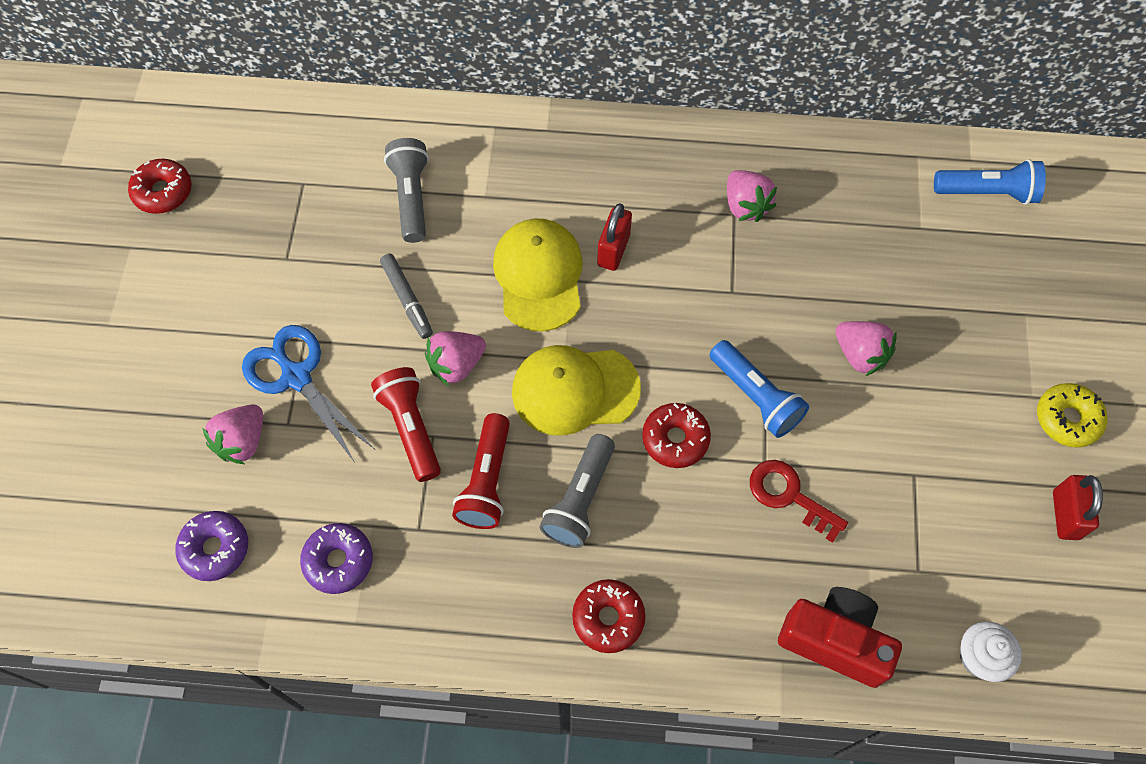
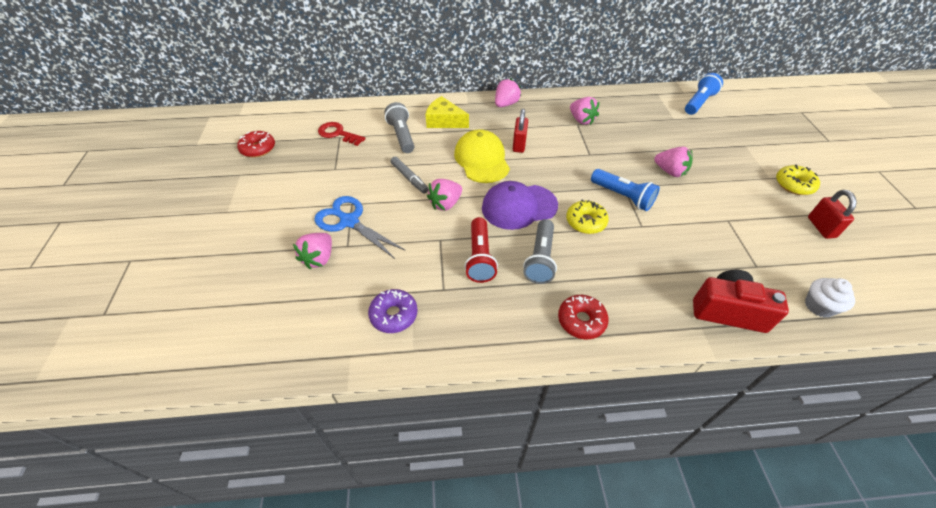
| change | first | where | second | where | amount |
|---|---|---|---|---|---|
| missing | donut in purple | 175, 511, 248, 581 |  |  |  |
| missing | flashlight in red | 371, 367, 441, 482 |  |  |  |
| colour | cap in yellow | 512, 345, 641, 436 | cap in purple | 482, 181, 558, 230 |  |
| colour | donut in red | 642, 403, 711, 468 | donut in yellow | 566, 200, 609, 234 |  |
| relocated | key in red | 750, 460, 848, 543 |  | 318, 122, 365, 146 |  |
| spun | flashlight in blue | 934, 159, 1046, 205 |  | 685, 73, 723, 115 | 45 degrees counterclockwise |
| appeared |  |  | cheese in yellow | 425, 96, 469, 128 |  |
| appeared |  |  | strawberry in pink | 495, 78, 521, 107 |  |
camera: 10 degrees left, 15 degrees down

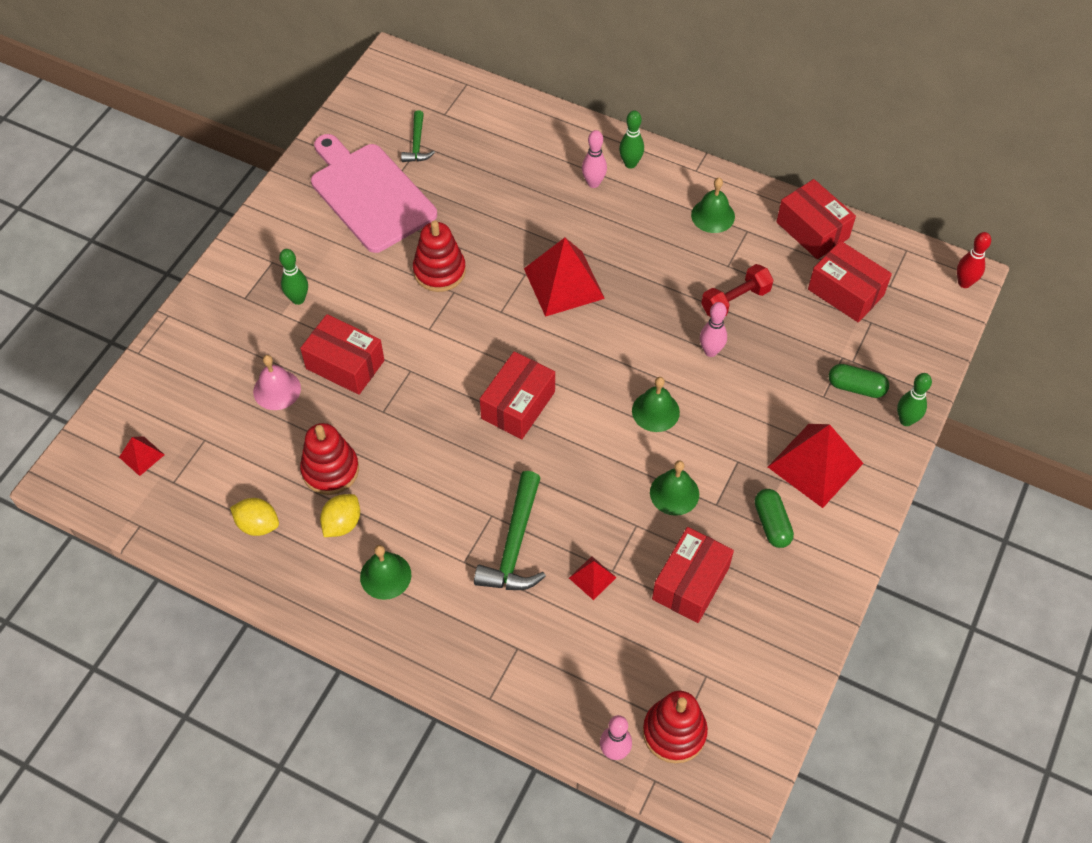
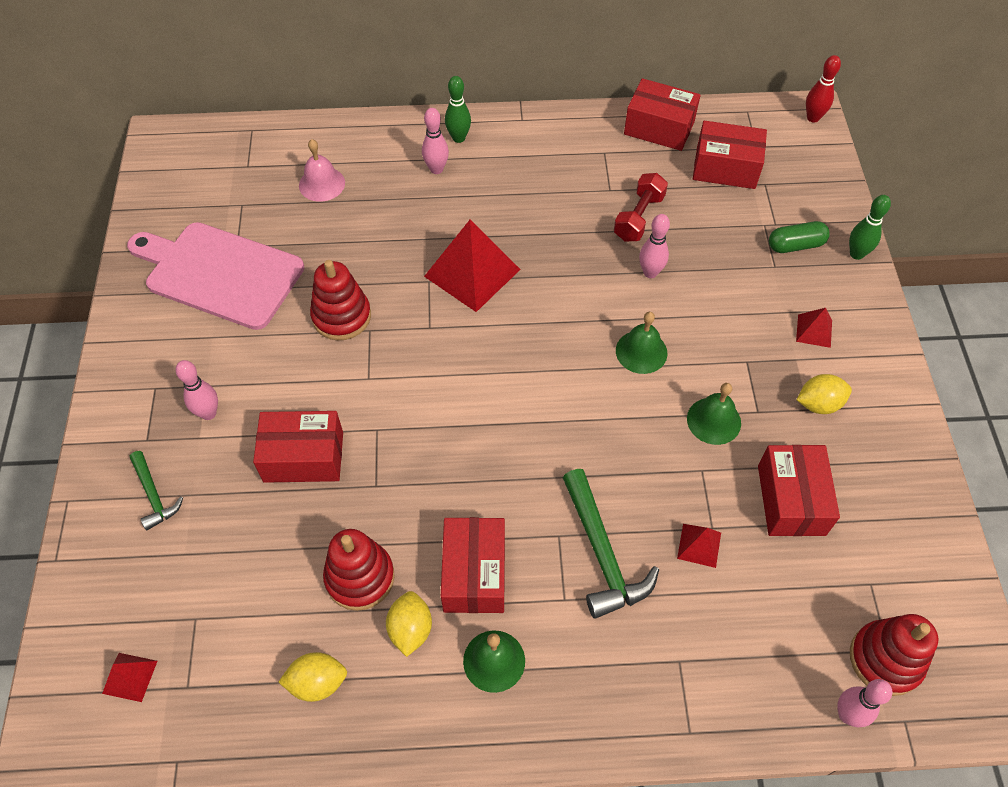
| change | first | where | second | where | amount |
|---|---|---|---|---|---|
| relocated | bell in pink | 253, 355, 301, 410 |  | 299, 139, 345, 202 |  |
| colour | bowling pin in green | 279, 249, 308, 305 | bowling pin in pink | 175, 360, 218, 420 |  |
| relocated | hammer in green | 401, 110, 435, 162 |  | 130, 451, 183, 530 |  |
| relocated | box in red | 480, 351, 555, 439 |  | 441, 517, 505, 613 |  |
| missing | bell in green | 691, 178, 735, 233 |  |  |  |
| exchanged | capsule in green | 755, 489, 794, 548 | lemon in yellow | 797, 374, 852, 414 |  |
| size | pyramid in red | 768, 424, 864, 508 |  | 796, 308, 832, 348 | x0.48 |
camera: 30 degrees left, 0 degrees up

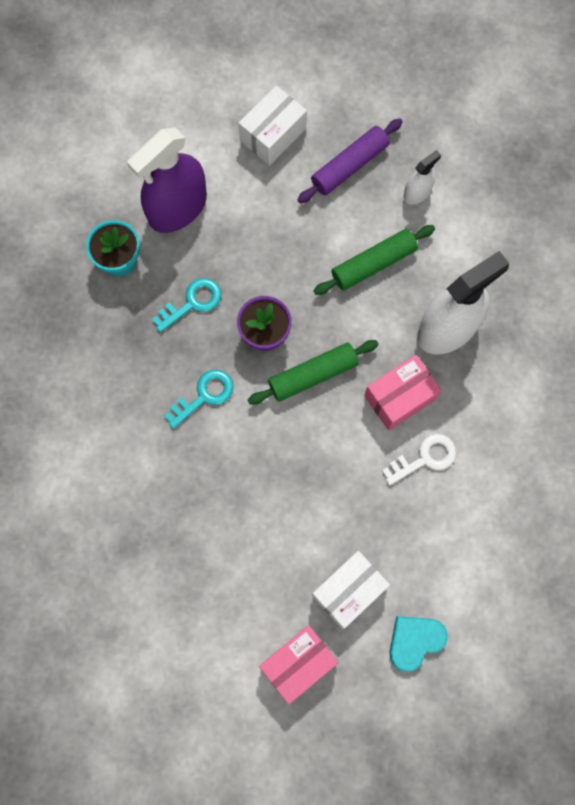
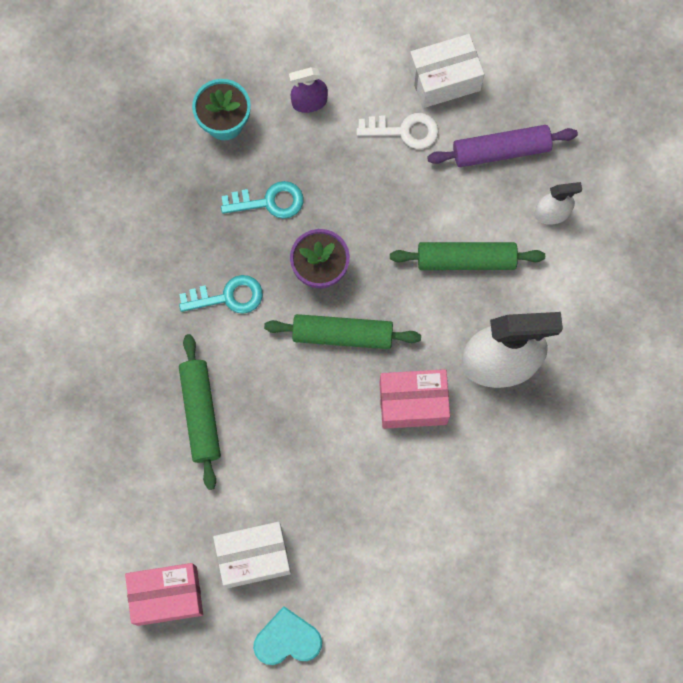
| change | first | where | second | where | amount |
|---|---|---|---|---|---|
| size | spray bottle in purple | 127, 127, 207, 233 |  | 289, 67, 328, 113 | x0.48 |
| relocated | key in white | 382, 434, 456, 486 |  | 356, 113, 439, 149 |  |
| appeared |  |  | rolling pin in green | 179, 334, 221, 490 |  |
camera: 30 degrees right, 0 degrees up

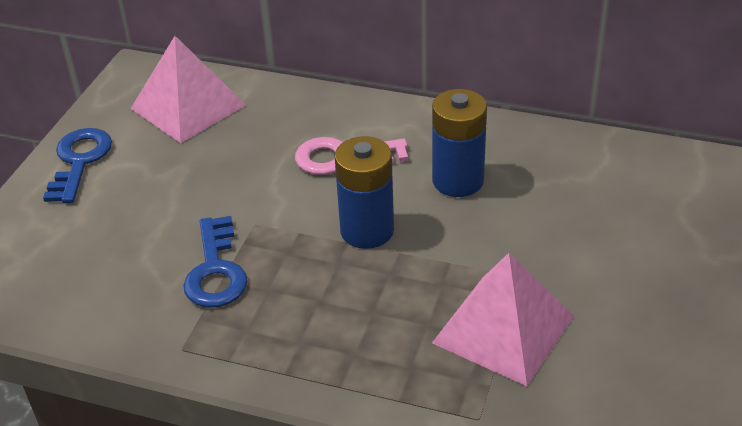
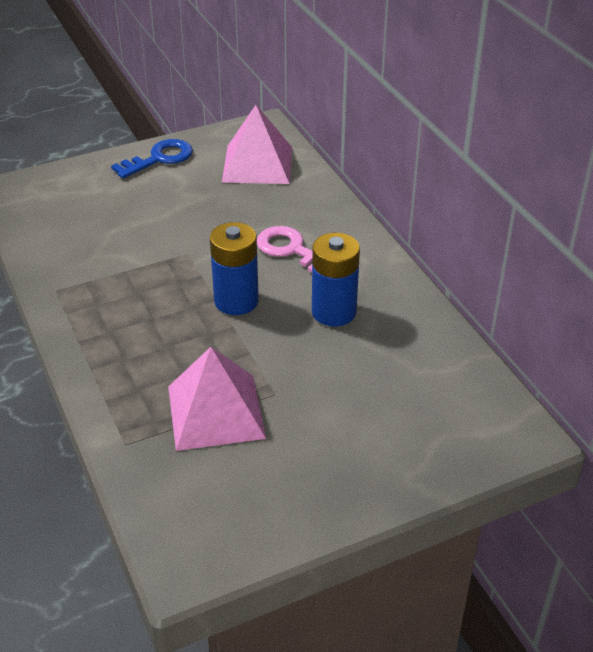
| change | first | where | second | where | amount |
|---|---|---|---|---|---|
| missing | key in blue | 183, 216, 248, 308 |  |  |  |
camera: 45 degrees right, 0 degrees up

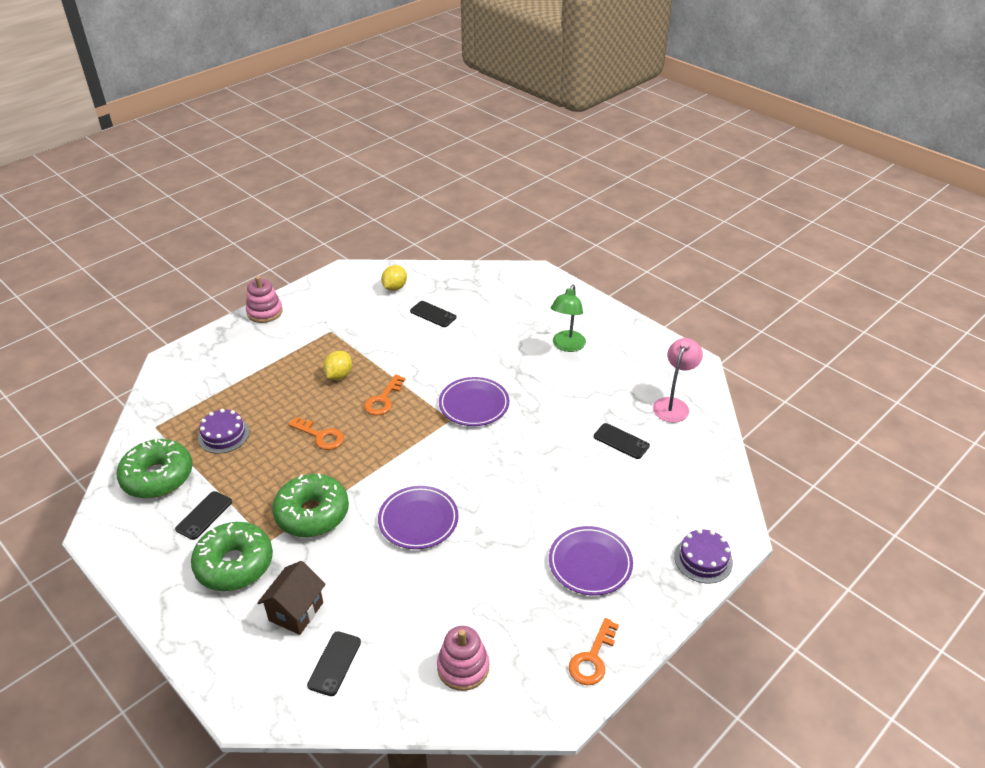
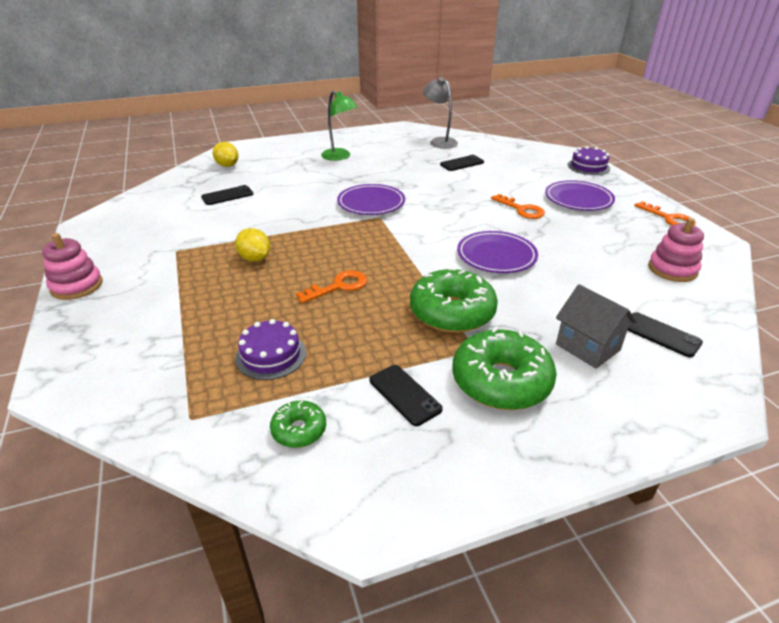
| change | first | where | second | where | amount |
|---|---|---|---|---|---|
| size | donut in green | 117, 438, 193, 499 |  | 270, 400, 326, 448 | x0.50 |
| colour | house in brown | 257, 561, 326, 635 | house in grey | 556, 284, 636, 369 |  |
| relocated | key in orange | 364, 374, 405, 416 |  | 491, 194, 545, 219 |  |
| relocated | lemon in yellow | 381, 265, 407, 291 |  | 213, 142, 238, 167 |  |
| colour | lamp in pink | 653, 338, 703, 423 | lamp in grey | 423, 77, 458, 148 |  |
camera: 65 degrees left, 5 degrees down

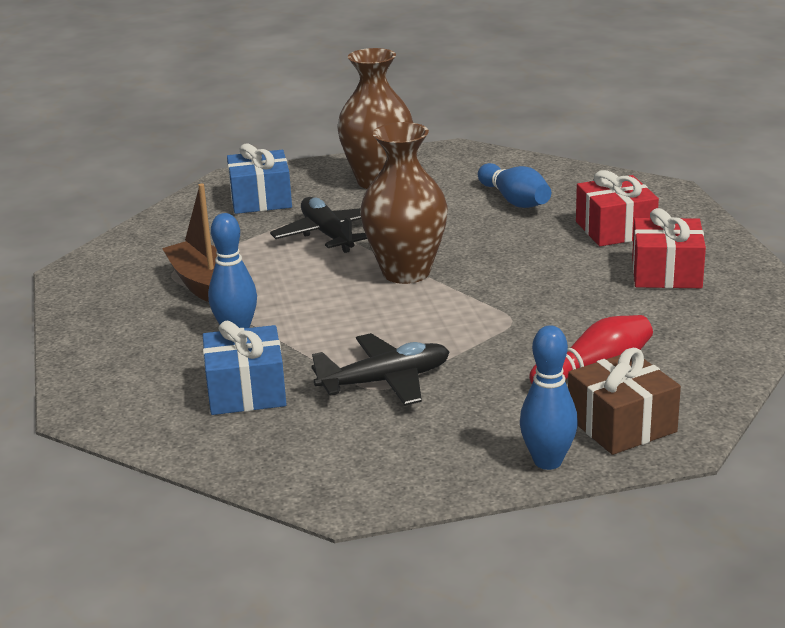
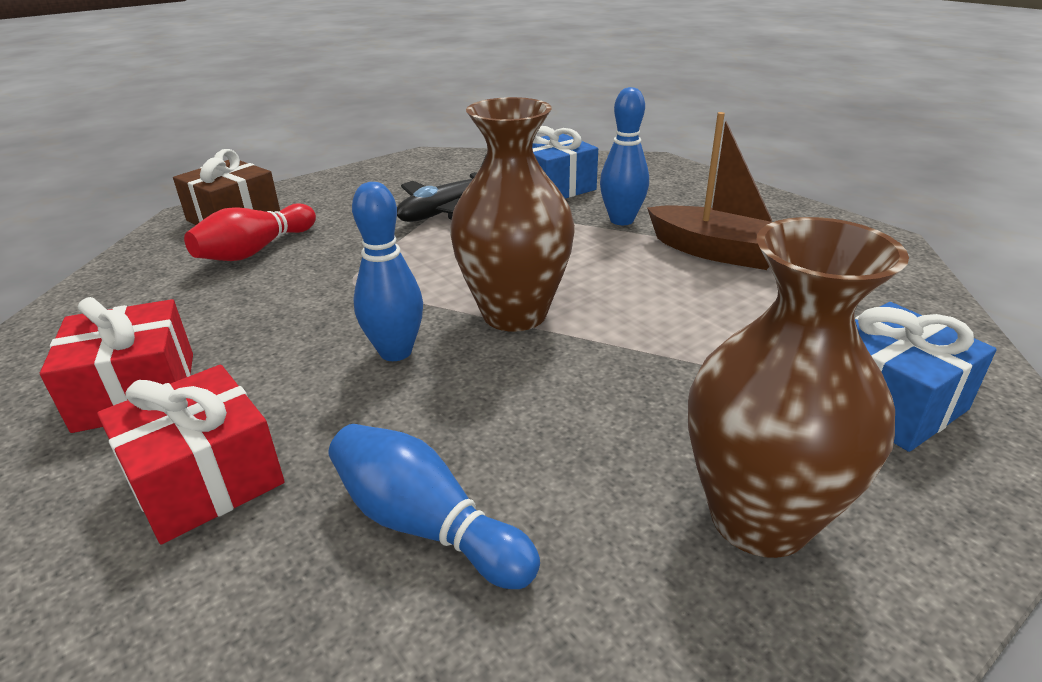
| change | first | where | second | where | amount |
|---|---|---|---|---|---|
| missing | plane in black | 270, 197, 367, 253 |  |  |  |
| relocated | bowling pin in blue | 520, 325, 578, 470 |  | 352, 182, 423, 361 |  |
camera: 155 degrees right, 5 degrees up

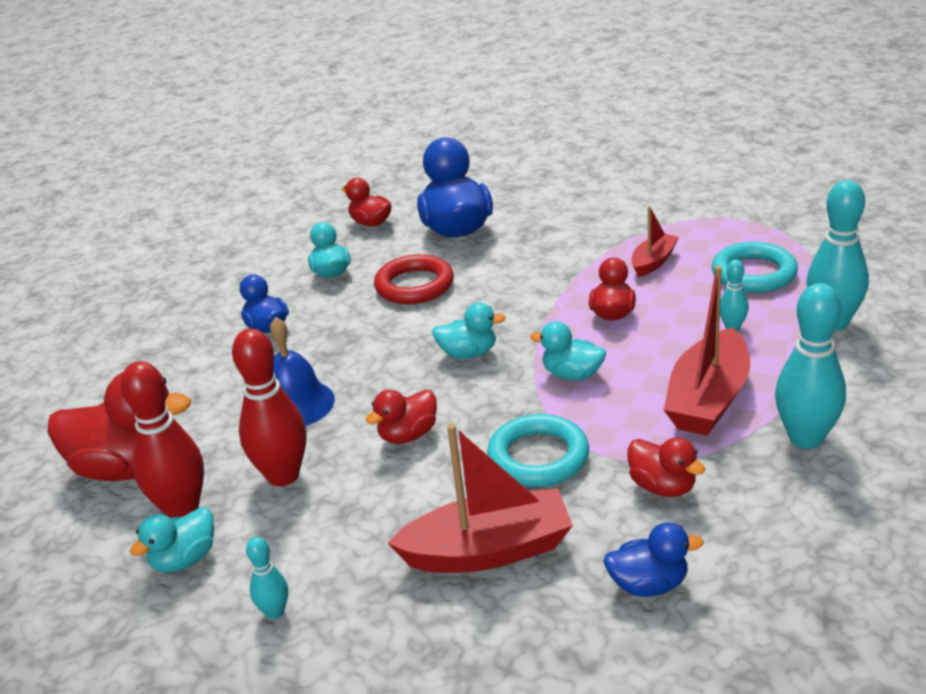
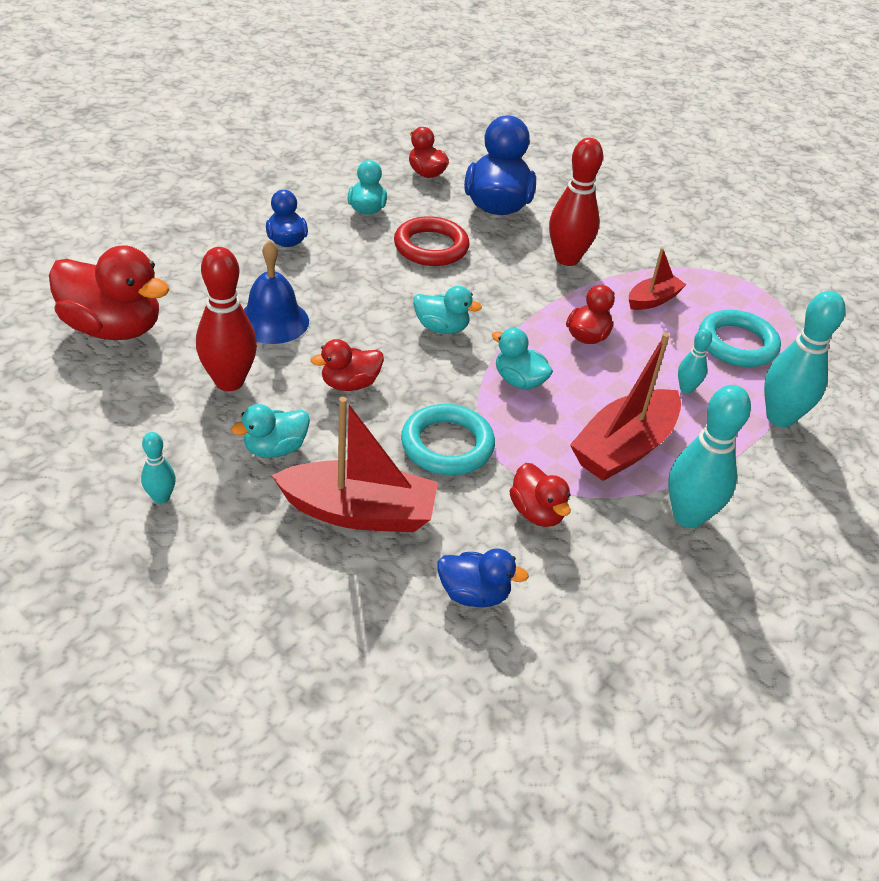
| change | first | where | second | where | amount |
|---|---|---|---|---|---|
| relocated | bowling pin in red | 121, 361, 204, 518 |  | 549, 138, 603, 266 |  |
| relocated | duck in turquoise | 130, 507, 214, 573 |  | 231, 404, 310, 458 |  |
camera: 10 degrees right, 10 degrees up

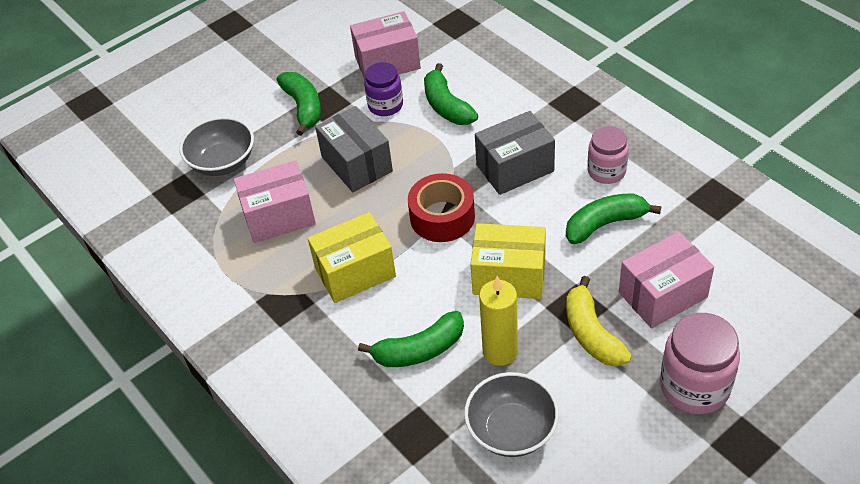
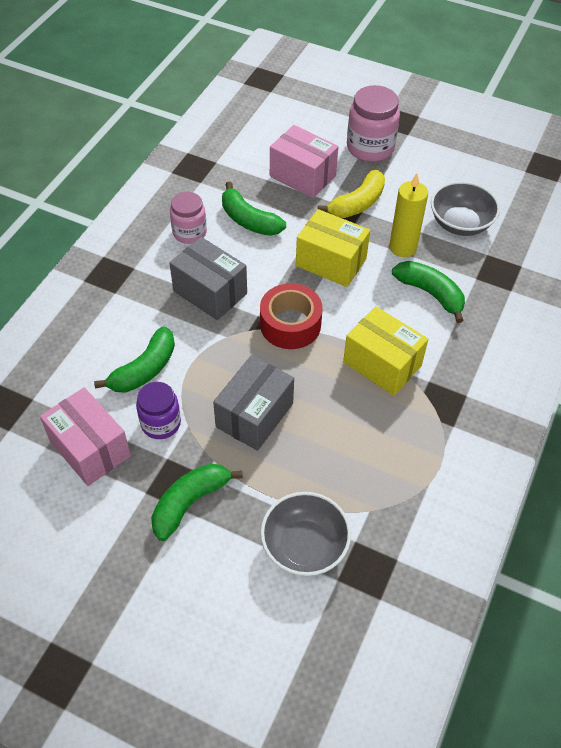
| change | first | where | second | where | amount |
|---|---|---|---|---|---|
| missing | box in pink | 234, 160, 316, 243 |  |  |  |
| spun | box in yellow | 470, 223, 546, 299 |  | 296, 209, 370, 287 | 45 degrees counterclockwise |
camera: 120 degrees left, 5 degrees up

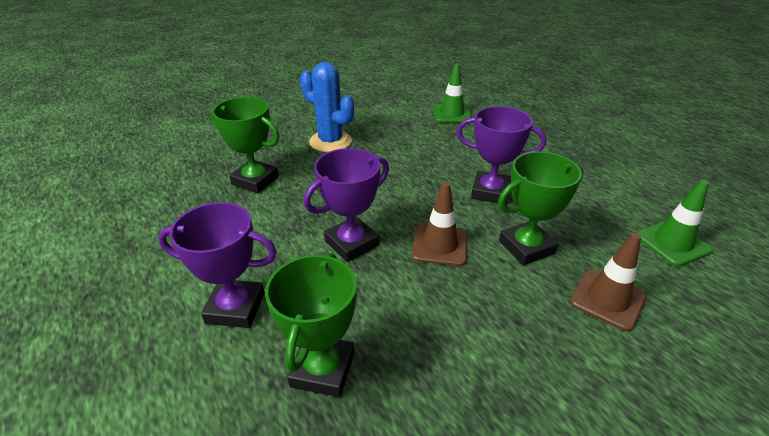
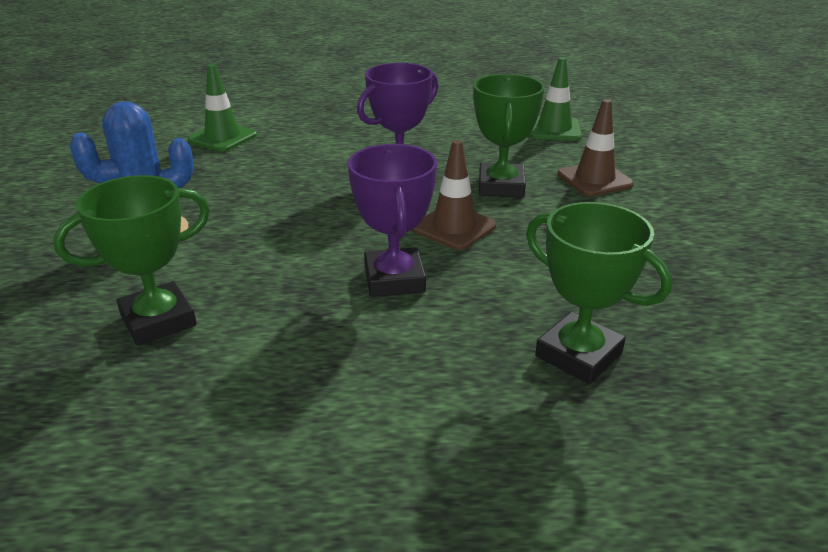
| change | first | where | second | where | amount |
|---|---|---|---|---|---|
| missing | trophy in purple | 158, 202, 277, 328 |  |  |  |
camera: 60 degrees left, 5 degrees down

